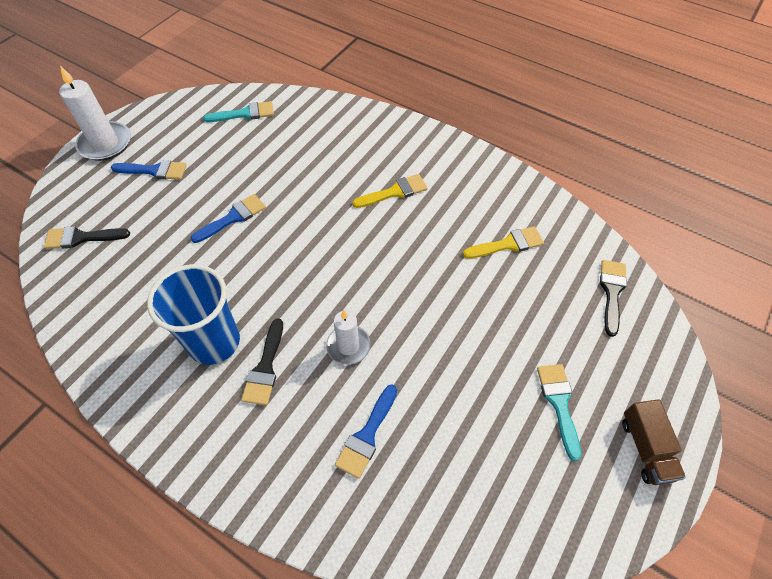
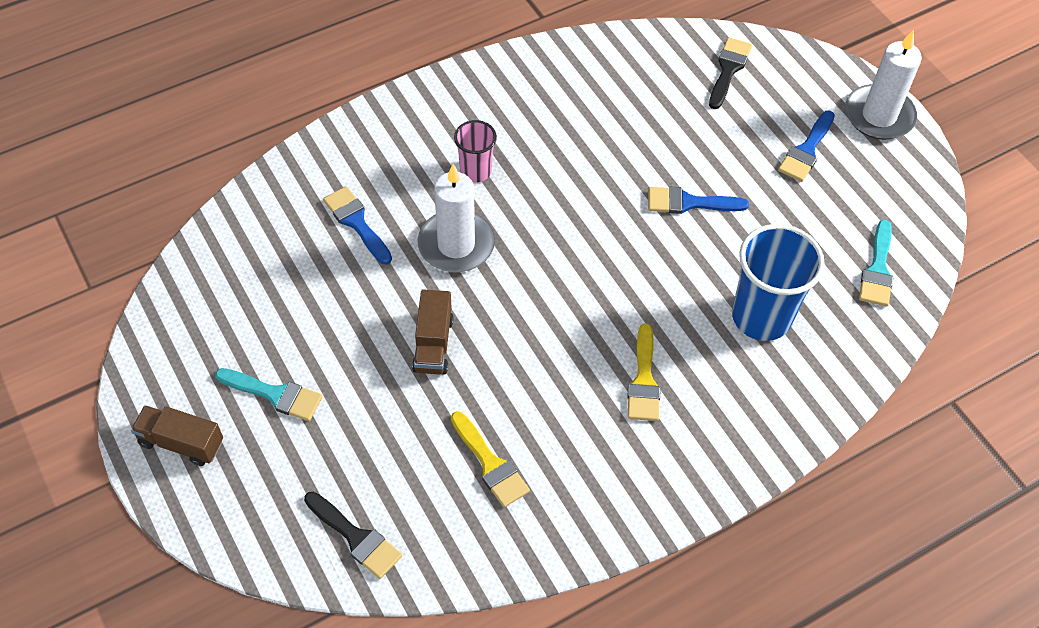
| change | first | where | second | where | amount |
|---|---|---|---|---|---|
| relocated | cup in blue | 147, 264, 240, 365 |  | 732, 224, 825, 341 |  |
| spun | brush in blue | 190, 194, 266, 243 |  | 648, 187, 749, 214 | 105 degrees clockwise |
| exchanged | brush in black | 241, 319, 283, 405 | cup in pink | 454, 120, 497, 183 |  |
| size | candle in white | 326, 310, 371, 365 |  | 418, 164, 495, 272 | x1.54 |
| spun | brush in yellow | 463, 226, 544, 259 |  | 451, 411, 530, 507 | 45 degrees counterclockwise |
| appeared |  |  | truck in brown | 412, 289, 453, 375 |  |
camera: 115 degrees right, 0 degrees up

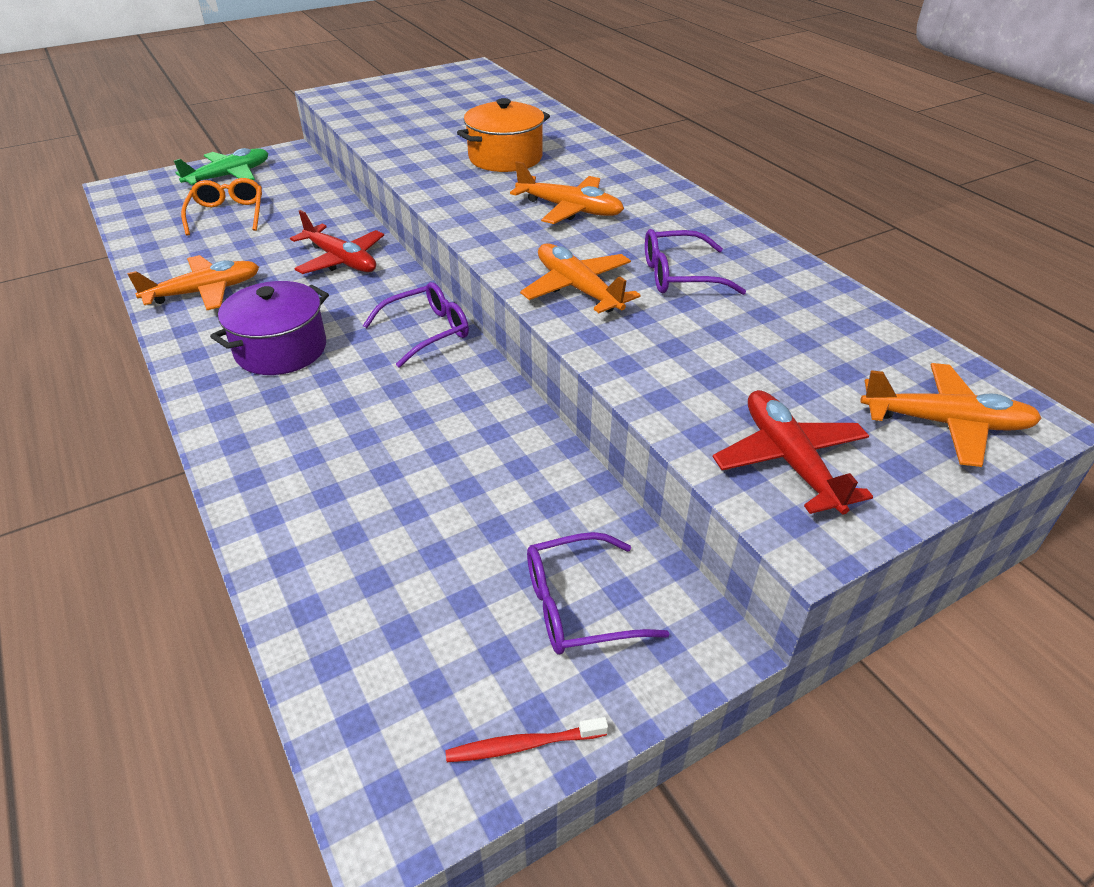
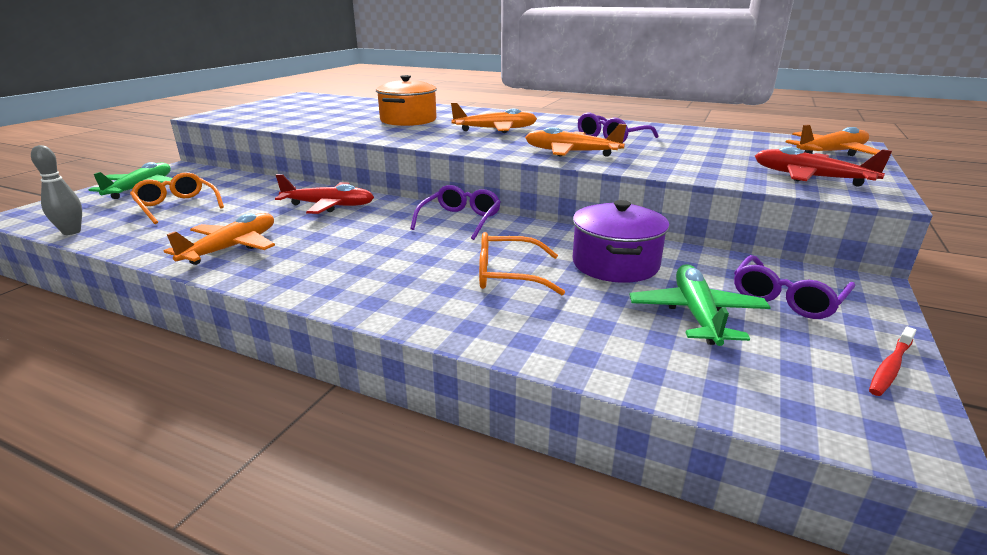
| change | first | where | second | where | amount |
|---|---|---|---|---|---|
| relocated | pot in purple | 210, 281, 329, 375 |  | 572, 200, 669, 283 |  |
| appeared |  |  | bowling pin in grey | 31, 145, 82, 235 |  |
| appeared |  |  | glasses in orange | 479, 232, 565, 295 |  |
| appeared |  |  | plane in green | 630, 264, 771, 346 |  |
camera: 35 degrees left, 15 degrees down

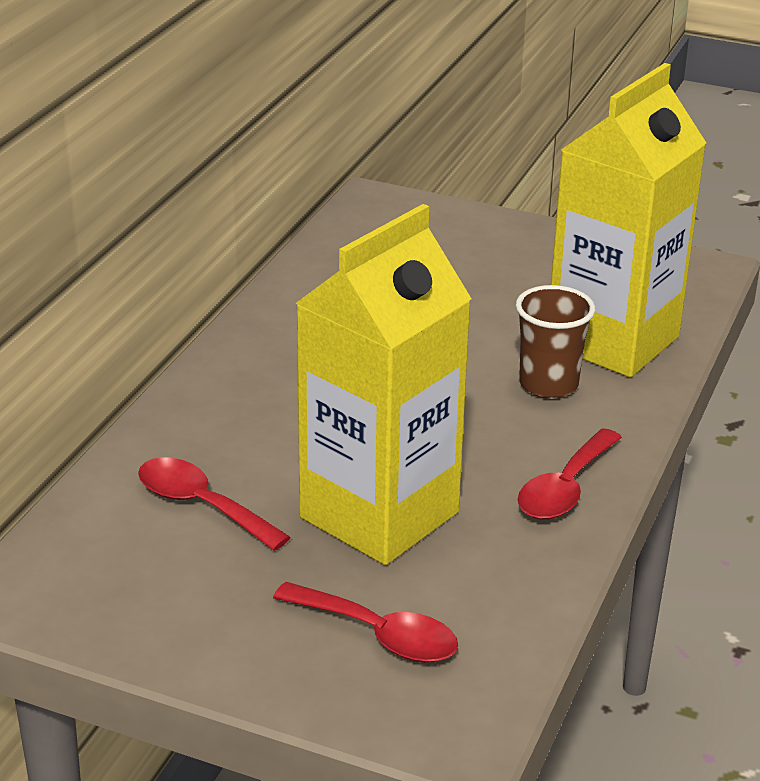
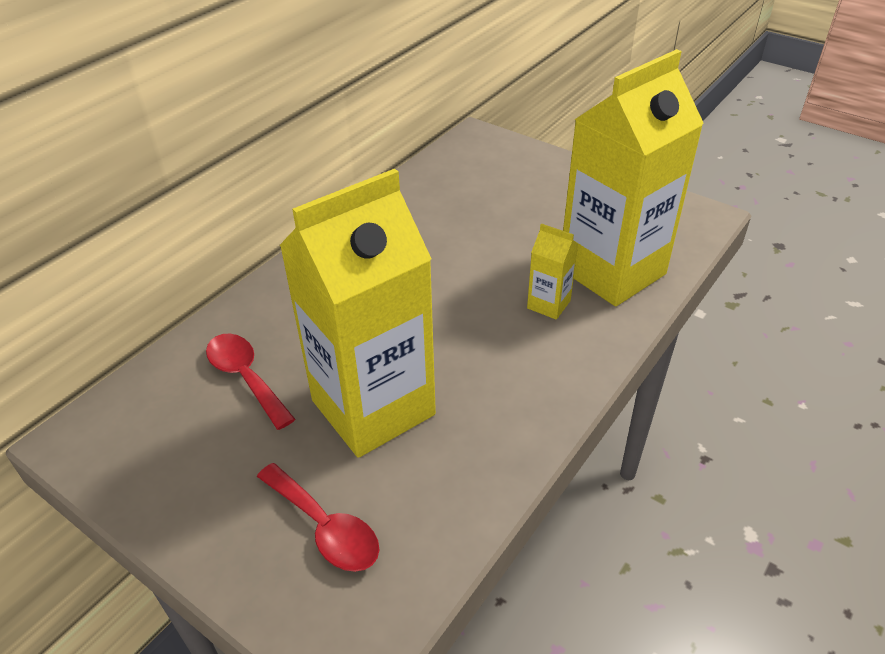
| change | first | where | second | where | amount |
|---|---|---|---|---|---|
| exchanged | cup in brown | 516, 285, 595, 399 | carton in yellow | 527, 223, 578, 320 |  |
| missing | spoon in red | 518, 428, 622, 520 |  |  |  |
camera: 15 degrees right, 10 degrees up

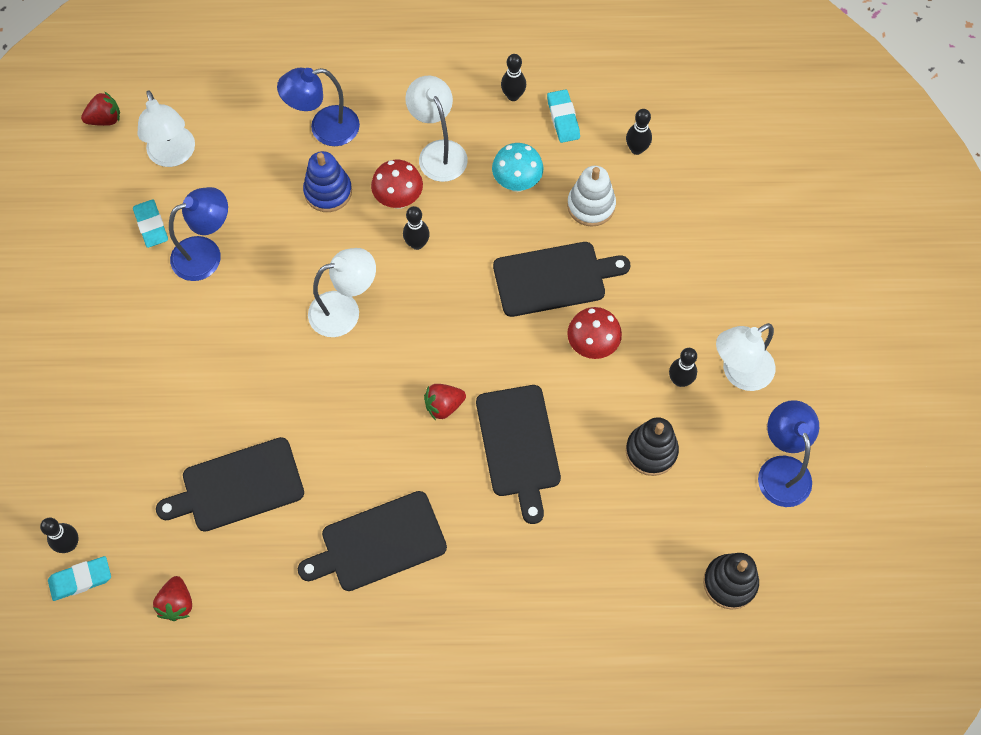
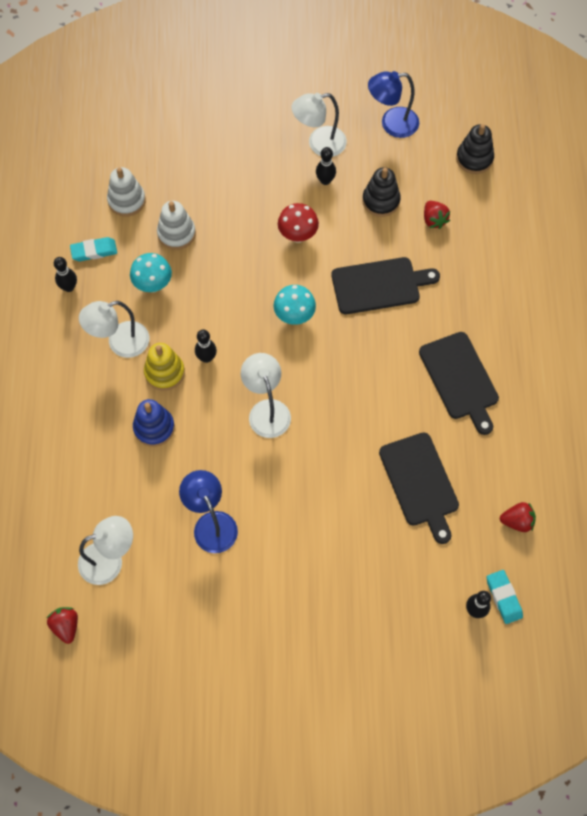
| change | first | where | second | where | amount |
|---|---|---|---|---|---|
| missing | eraser in turquoise | 133, 200, 168, 248 |  |  |  |
| missing | lamp in blue | 277, 68, 360, 146 |  |  |  |
| exchanged | mushroom in red | 371, 160, 423, 209 | stacking toy in yellow | 144, 343, 185, 391 |  |
| relocated | strawberry in red | 424, 384, 466, 420 |  | 424, 201, 450, 229 |  |
| missing | cutting board in black | 493, 242, 630, 317 |  |  |  |
| exchanged | bowling pin in black | 626, 109, 652, 155 | stacking toy in white | 107, 167, 146, 217 |  |
| spun | lamp in white | 716, 323, 775, 391 |  | 292, 93, 347, 157 | 105 degrees clockwise |
| appeared |  |  | mushroom in turquoise | 274, 285, 316, 325 |  |
camera: 90 degrees left, 0 degrees up

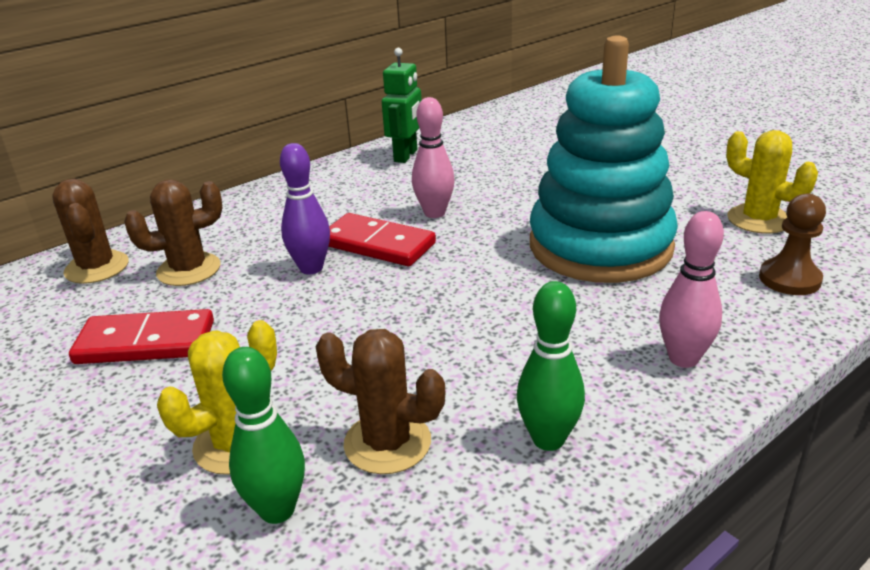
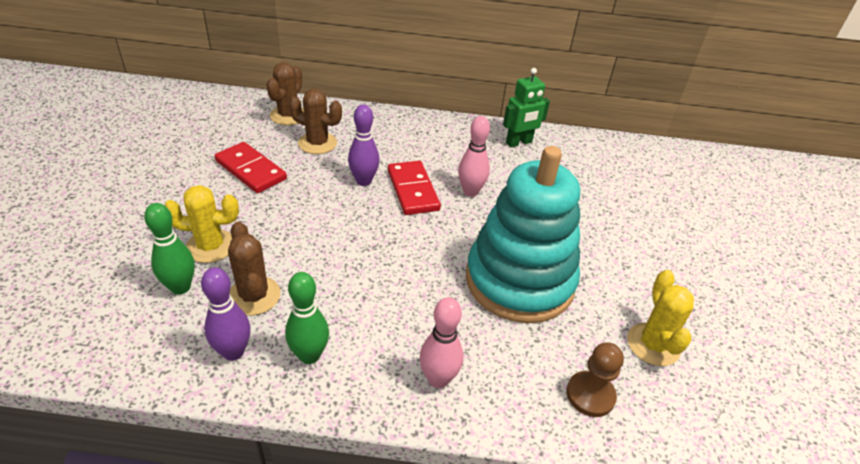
| change | first | where | second | where | amount |
|---|---|---|---|---|---|
| appeared |  |  | bowling pin in purple | 201, 267, 250, 361 |  |
camera: 40 degrees right, 10 degrees up

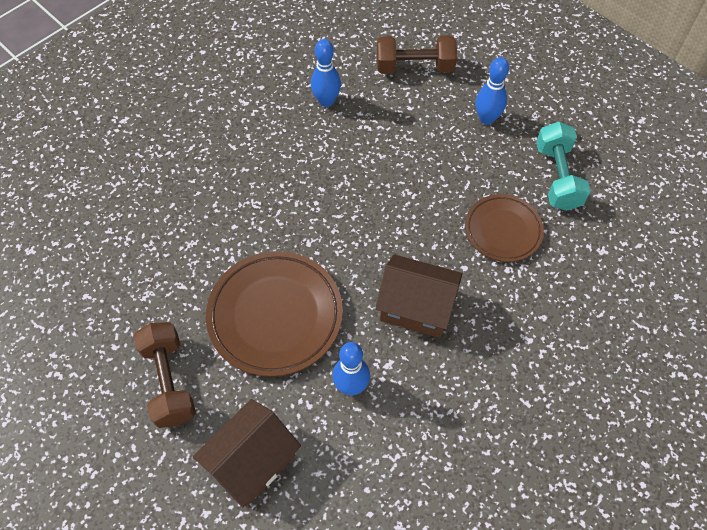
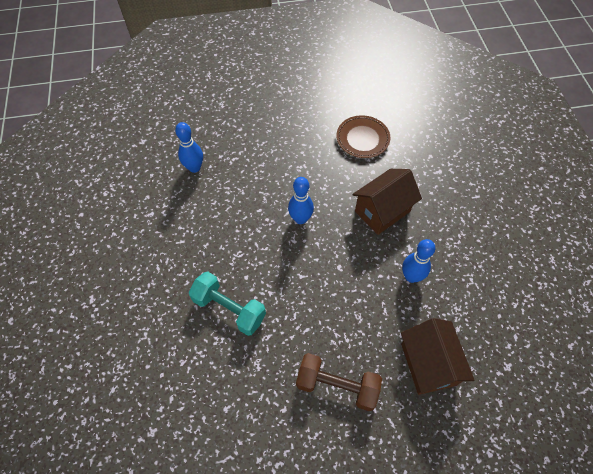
| change | first | where | second | where | amount |
|---|---|---|---|---|---|
| missing | plate in brown | 206, 251, 343, 377 |  |  |  |
| missing | dumbbell in brown | 377, 35, 457, 74 |  |  |  |
| relocated | bowling pin in blue | 476, 57, 509, 125 |  | 288, 177, 314, 224 |  |
| relocated | dumbbell in turquoise | 536, 121, 591, 211 |  | 189, 271, 266, 336 |  |
camera: 55 degrees left, 0 degrees up

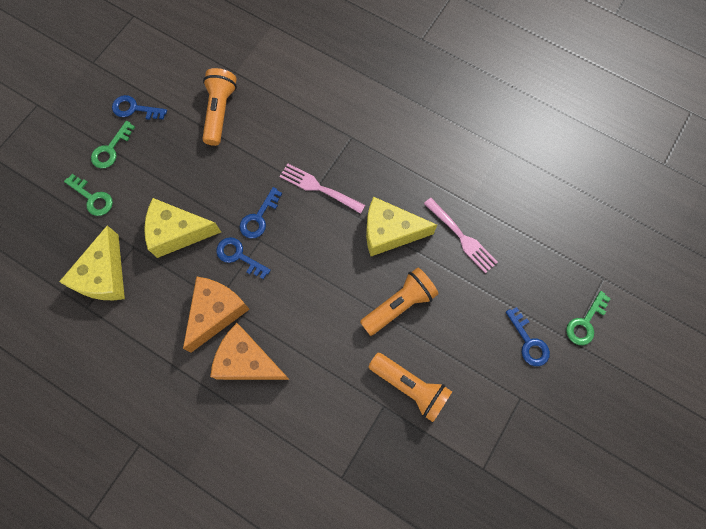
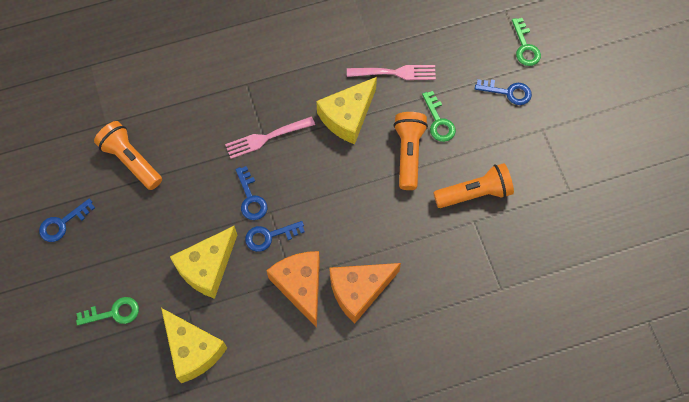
| change | first | where | second | where | amount |
|---|---|---|---|---|---|
| relocated | key in green | 91, 121, 135, 168 |  | 422, 91, 456, 142 |  |
camera: 50 degrees left, 5 degrees down

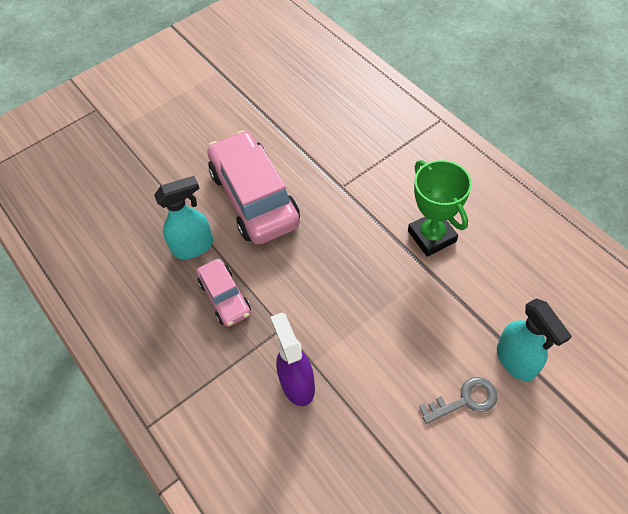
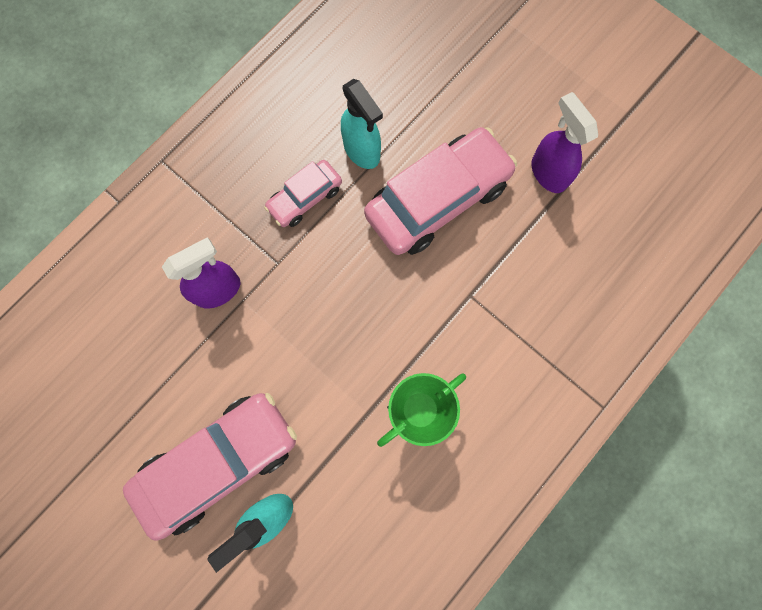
| change | first | where | second | where | amount |
|---|---|---|---|---|---|
| exchanged | key in grey | 419, 377, 497, 424 | car in pink | 123, 393, 297, 541 |  |
| appeared |  |  | spray bottle in purple | 531, 92, 598, 193 |  |
camera: 75 degrees right, 20 degrees up

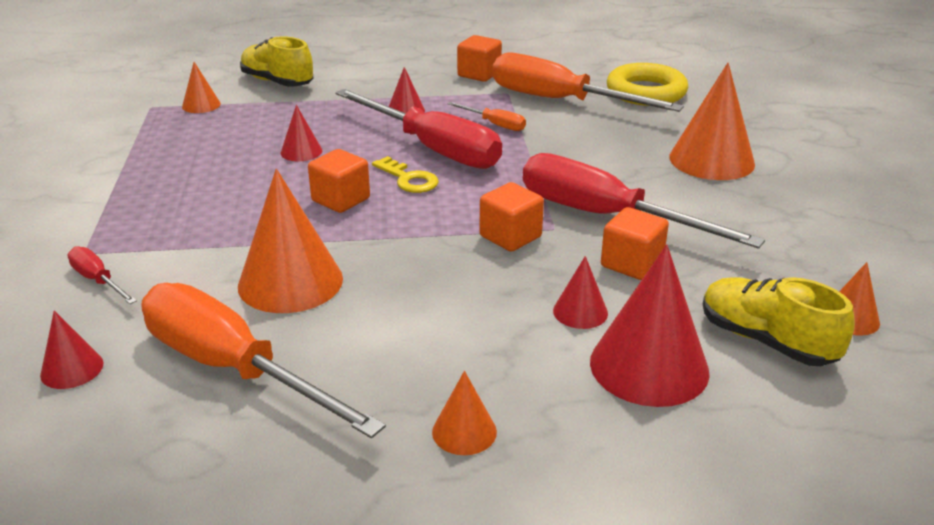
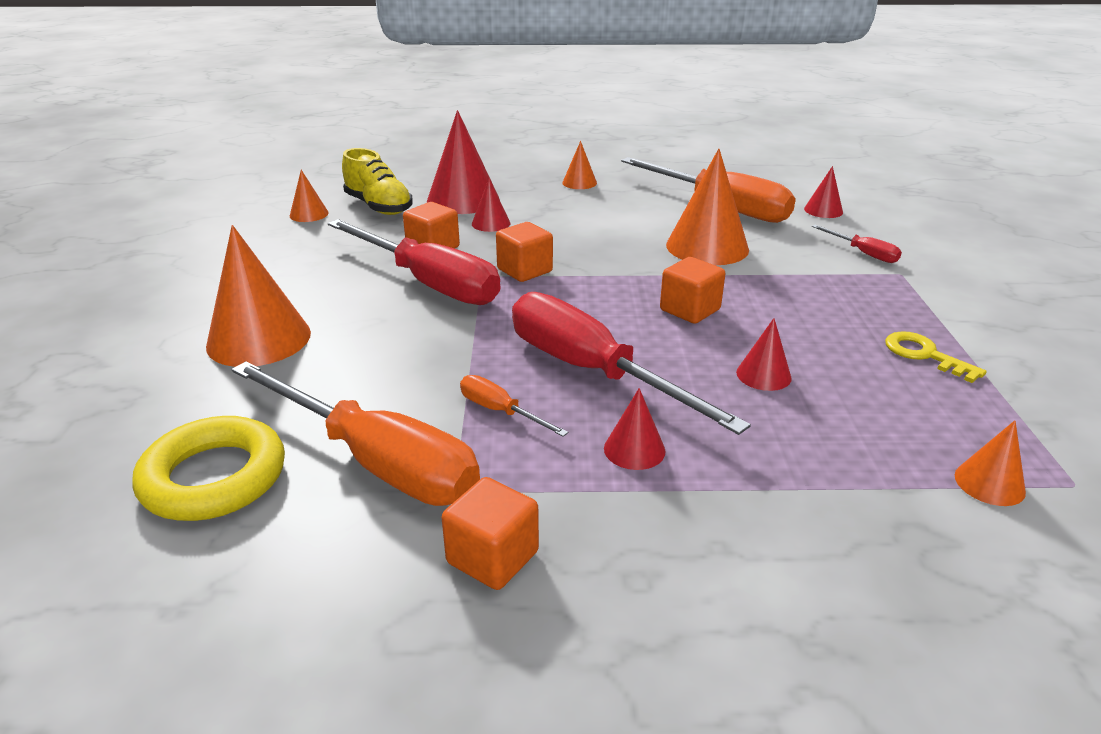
| change | first | where | second | where | amount |
|---|---|---|---|---|---|
| missing | shoe in yellow | 240, 36, 313, 86 |  |  |  |
| relocated | key in yellow | 372, 156, 439, 193 |  | 885, 331, 987, 383 |  |
camera: 175 degrees left, 0 degrees up

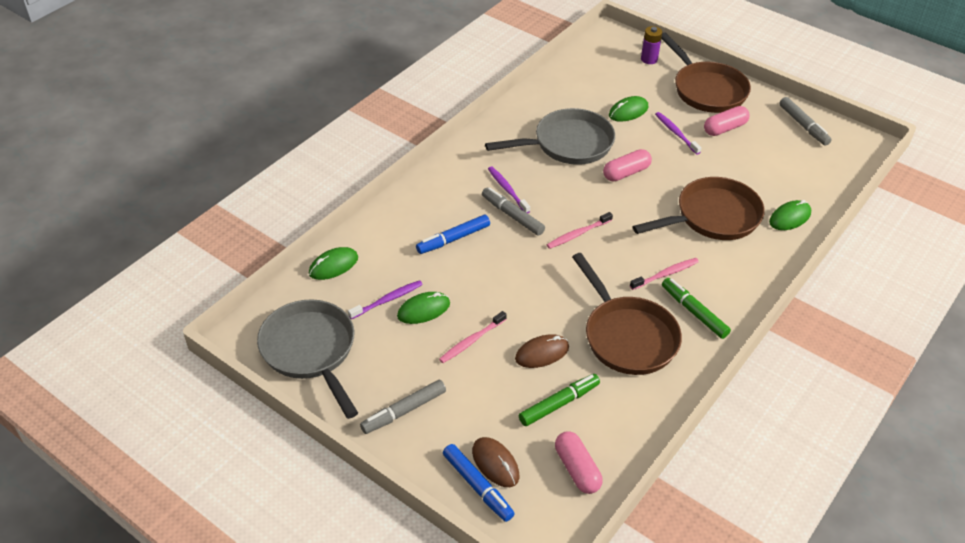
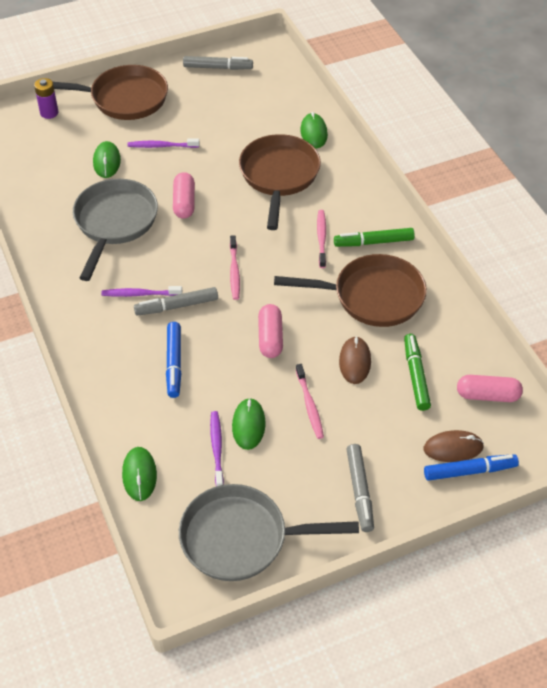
| change | first | where | second | where | amount |
|---|---|---|---|---|---|
| relocated | capsule in pink | 704, 106, 750, 136 |  | 258, 304, 283, 358 |  |
camera: 60 degrees left, 5 degrees up

